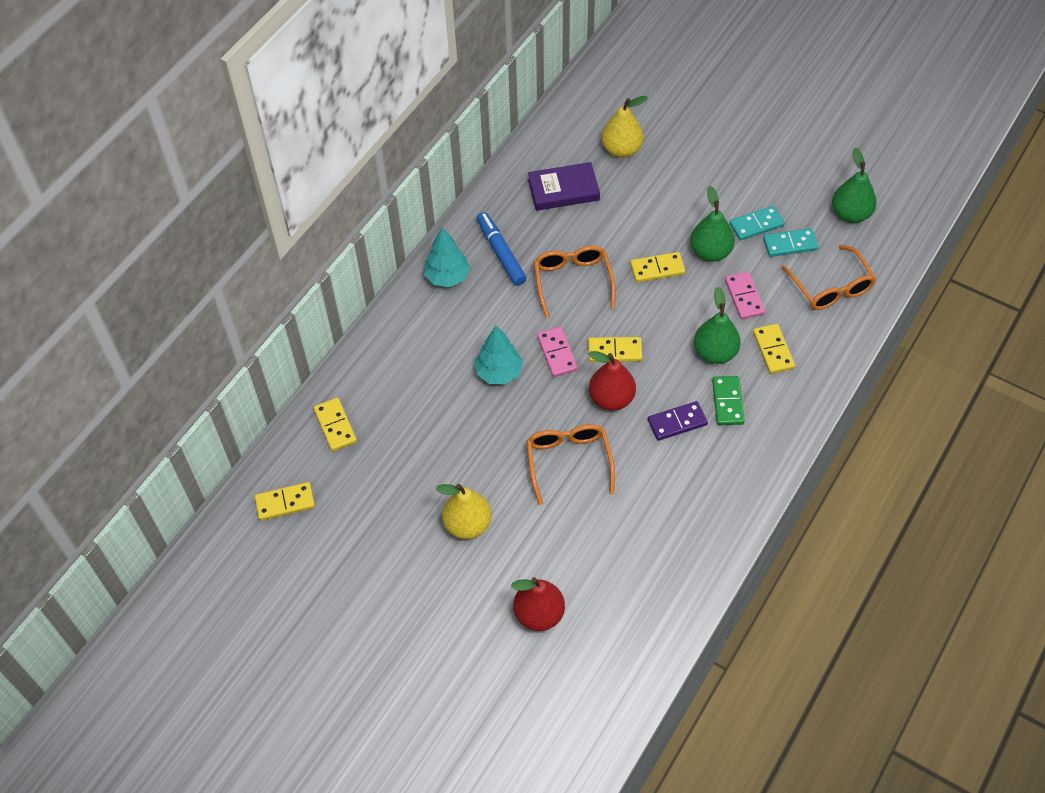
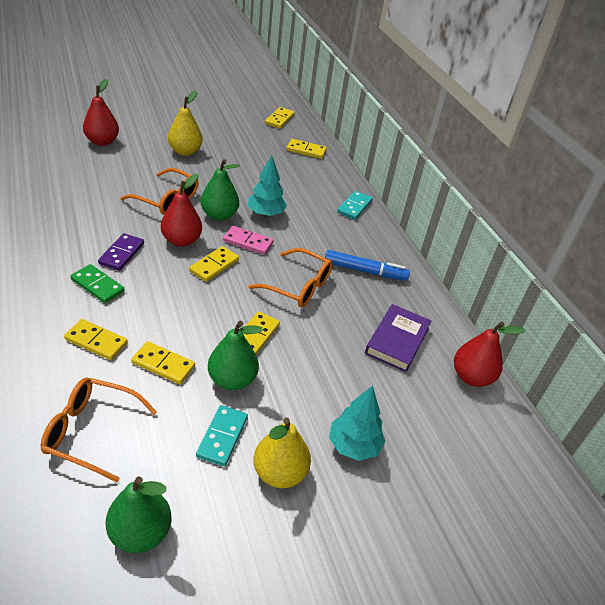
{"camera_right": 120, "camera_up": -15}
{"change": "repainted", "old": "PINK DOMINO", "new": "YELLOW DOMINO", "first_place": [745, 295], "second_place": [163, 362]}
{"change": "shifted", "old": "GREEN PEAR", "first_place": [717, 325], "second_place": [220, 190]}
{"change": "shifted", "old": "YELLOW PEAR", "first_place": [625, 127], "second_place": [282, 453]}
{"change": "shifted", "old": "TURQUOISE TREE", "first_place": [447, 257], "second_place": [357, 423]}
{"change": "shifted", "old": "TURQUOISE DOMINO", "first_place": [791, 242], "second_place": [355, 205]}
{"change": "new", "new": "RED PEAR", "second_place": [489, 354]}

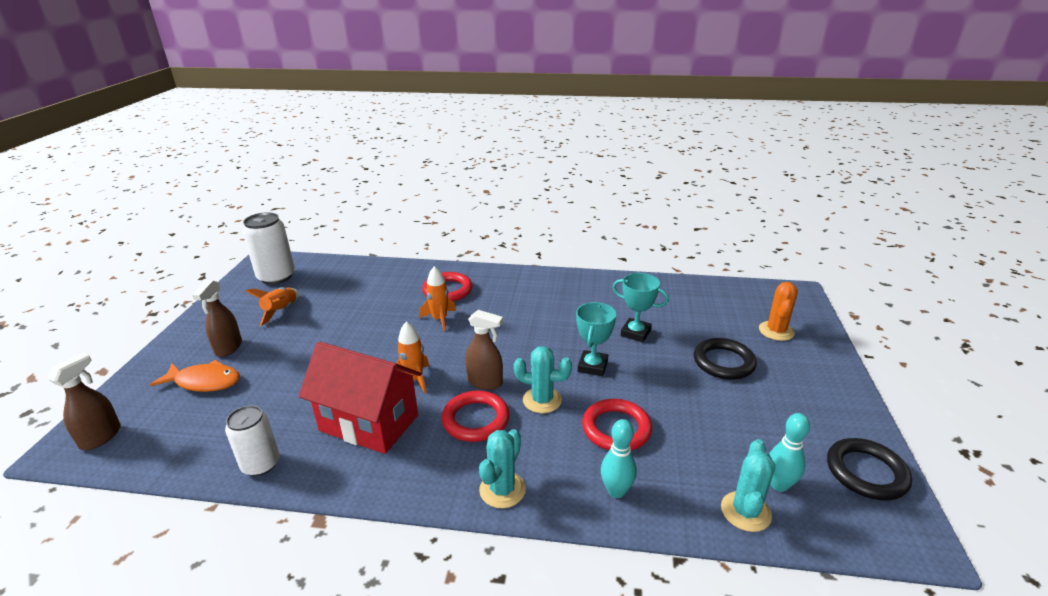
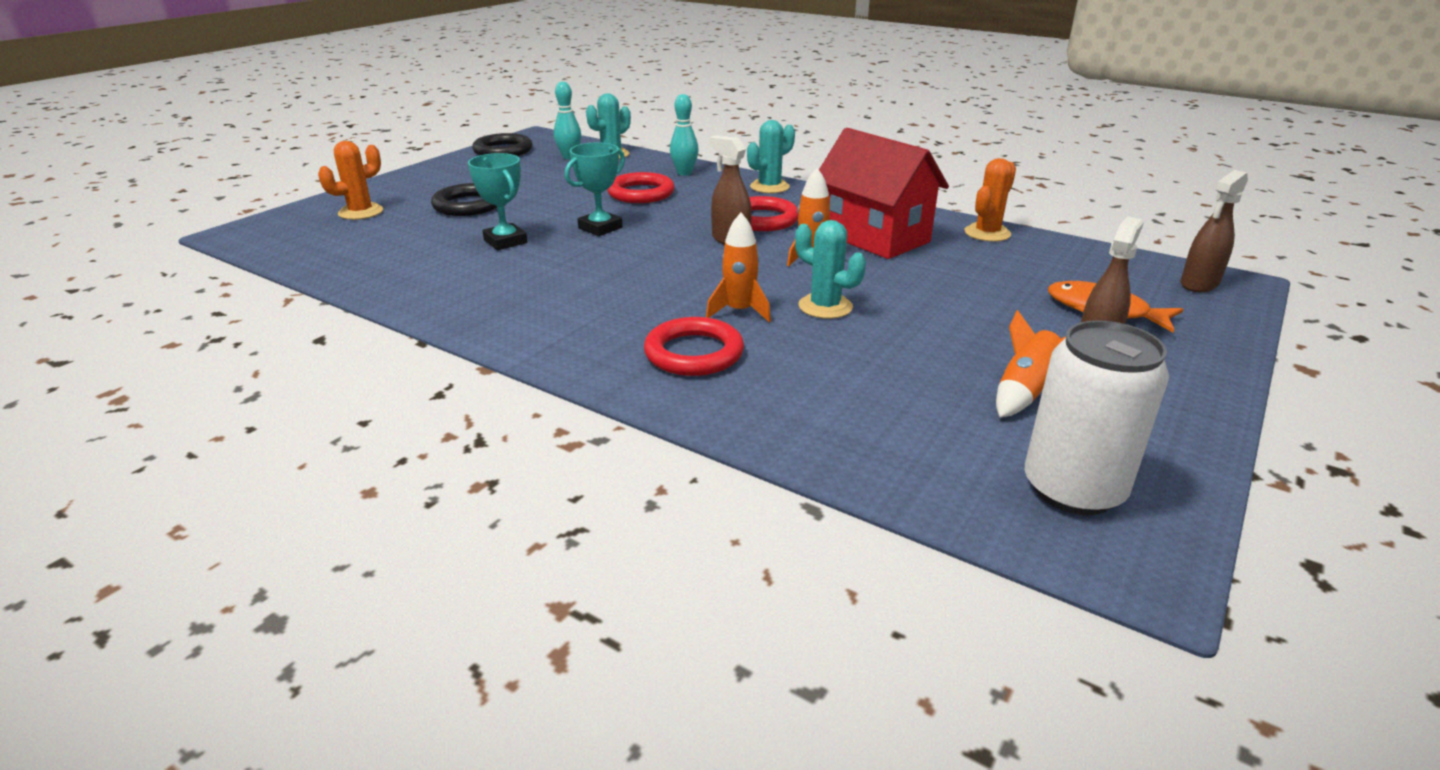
{"camera_right": -155, "camera_up": 0}
{"change": "shifted", "old": "TURQUOISE CACTUS", "first_place": [543, 379], "second_place": [830, 269]}
{"change": "swapped", "old": "WHITE CAN", "new": "ORANGE CACTUS", "first_place": [252, 440], "second_place": [990, 200]}

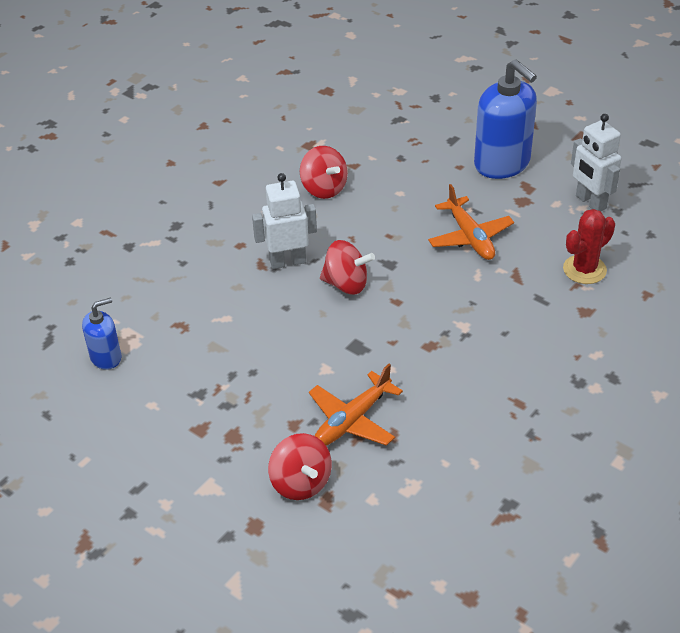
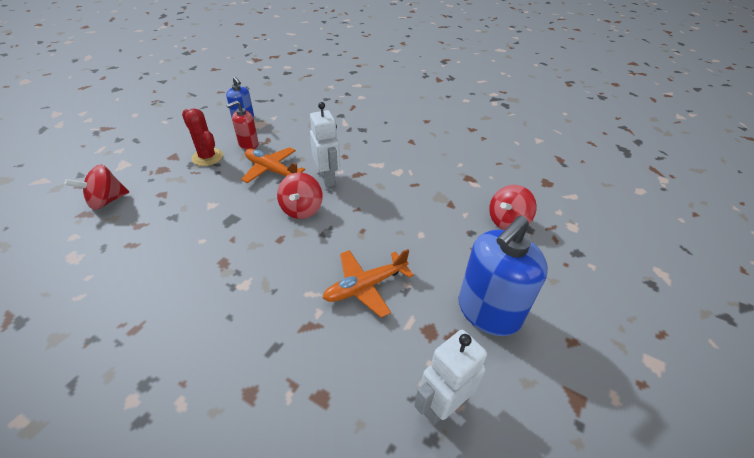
{"camera_right": 80, "camera_up": 0}
{"change": "shifted", "old": "RED CACTUS", "first_place": [589, 246], "second_place": [202, 137]}
{"change": "new", "new": "RED SOAP DISPENSER", "second_place": [242, 125]}
{"change": "shifted", "old": "ORANGE PLANE", "first_place": [356, 405], "second_place": [273, 165]}
{"change": "shifted", "old": "RED SPINNING TOP", "first_place": [324, 172], "second_place": [513, 207]}

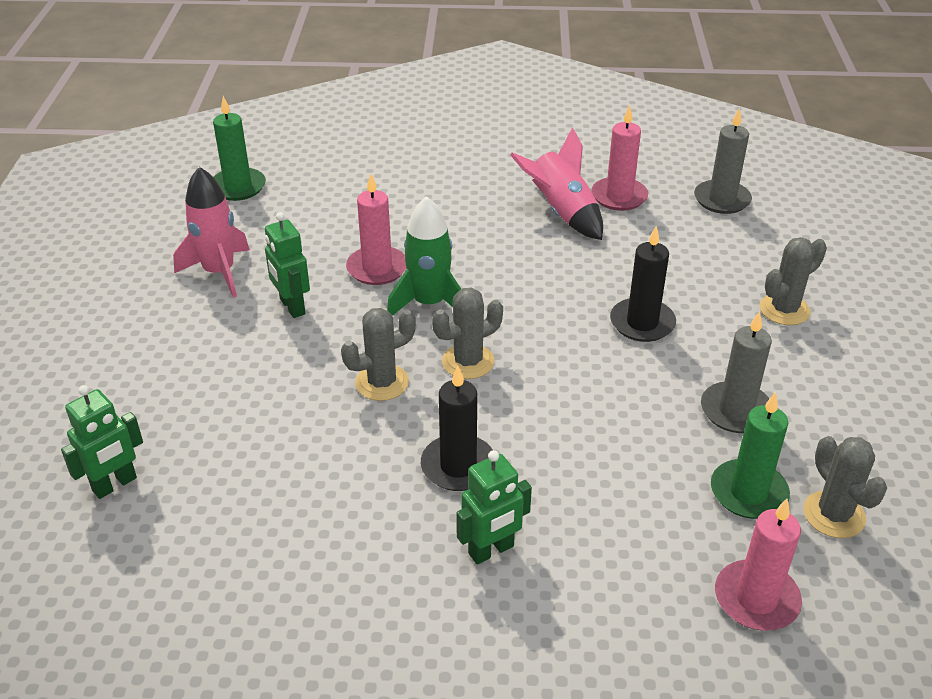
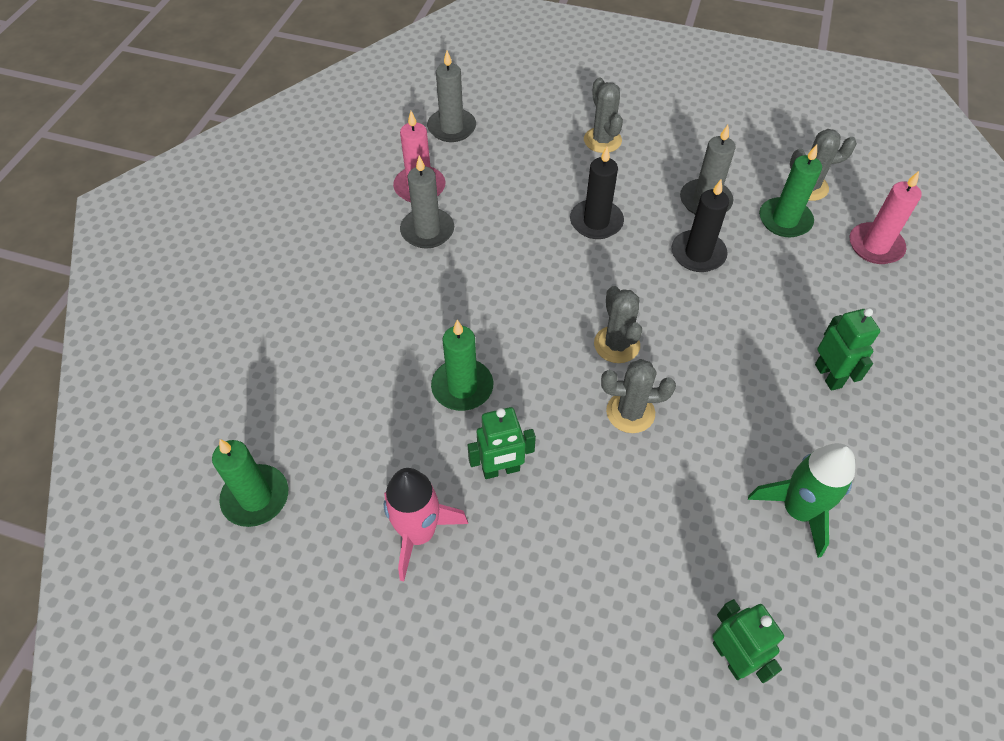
{"camera_right": -75, "camera_up": 15}
{"change": "swapped", "old": "PINK ROCKET", "new": "GREY CANDLE", "first_place": [556, 183], "second_place": [427, 201]}
{"change": "repainted", "old": "PINK CANDLE", "new": "GREEN CANDLE", "first_place": [376, 229], "second_place": [462, 365]}
{"change": "rotated", "old": "GREY CACTUS", "first_place": [378, 354], "second_place": [638, 396], "degrees": -75}
{"change": "shifted", "old": "BLACK CANDLE", "first_place": [457, 428], "second_place": [700, 226]}
{"change": "shifted", "old": "GREEN ROCKET", "first_place": [424, 256], "second_place": [801, 500]}

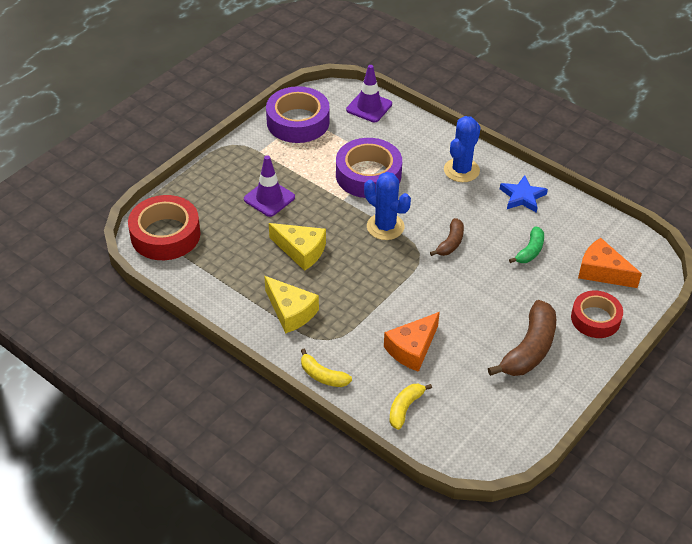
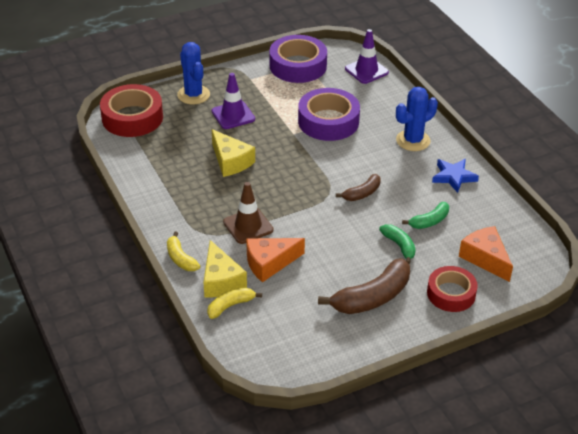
{"camera_right": 25, "camera_up": -5}
{"change": "shifted", "old": "BLUE CACTUS", "first_place": [387, 206], "second_place": [193, 73]}
{"change": "shifted", "old": "YELLOW CHEESE", "first_place": [291, 305], "second_place": [225, 268]}
{"change": "new", "new": "BROWN TRAFFIC CONE", "second_place": [248, 213]}
{"change": "new", "new": "GREEN BANANA", "second_place": [397, 244]}

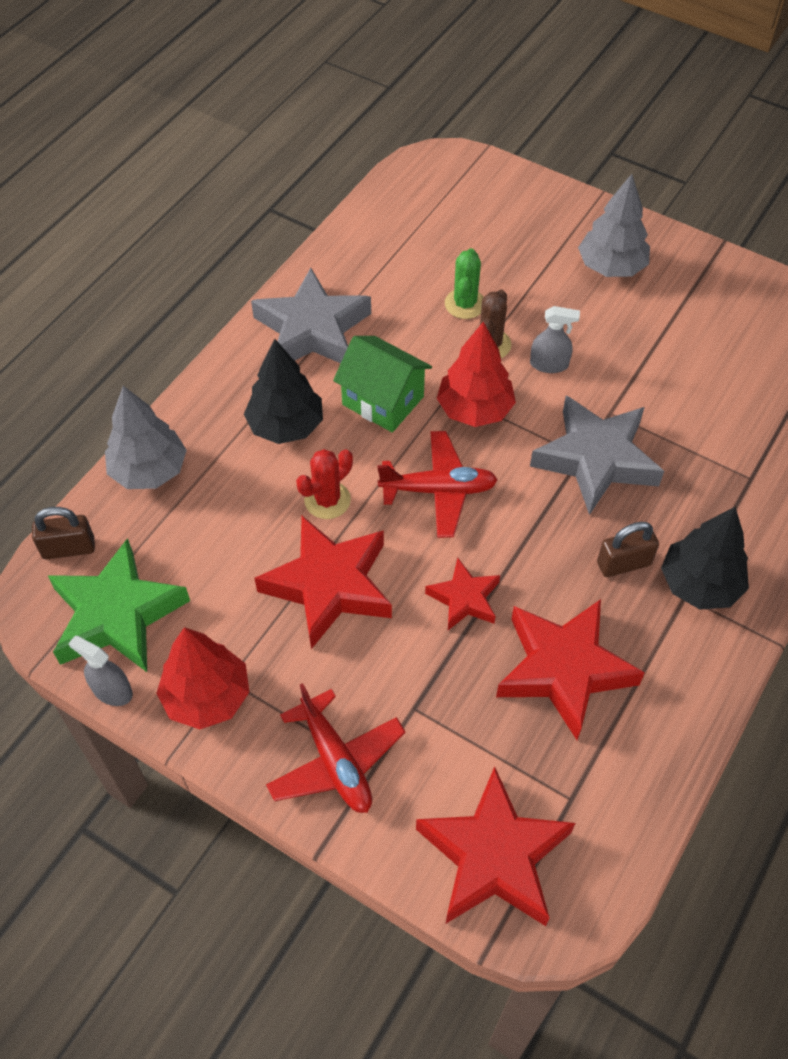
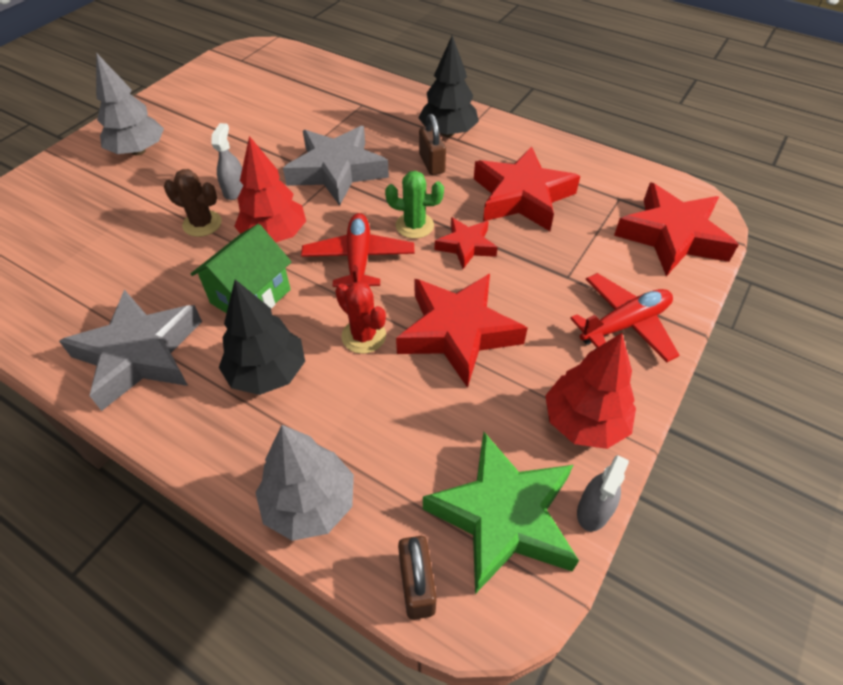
{"camera_right": -90, "camera_up": -5}
{"change": "shifted", "old": "GREEN CACTUS", "first_place": [464, 283], "second_place": [414, 205]}

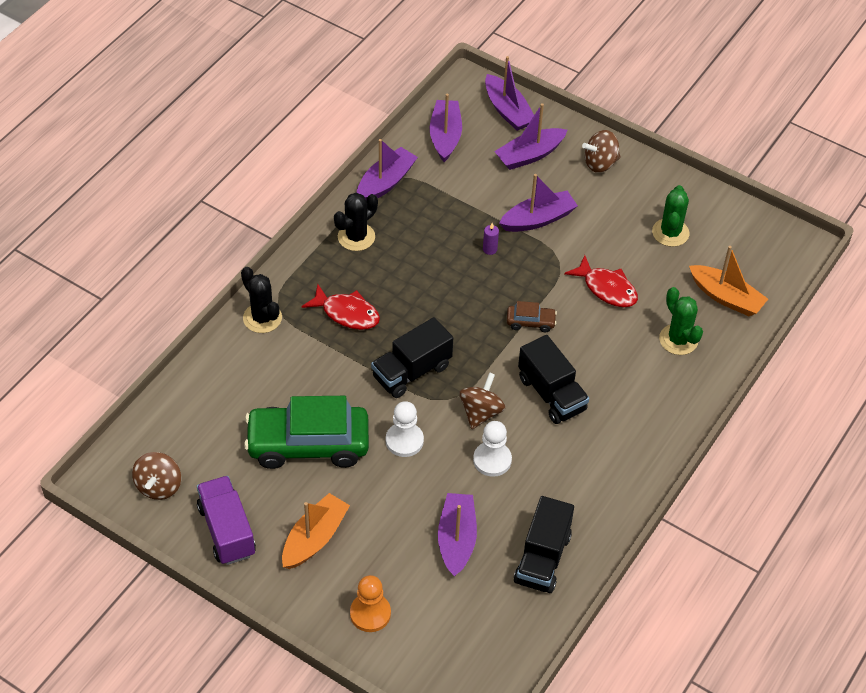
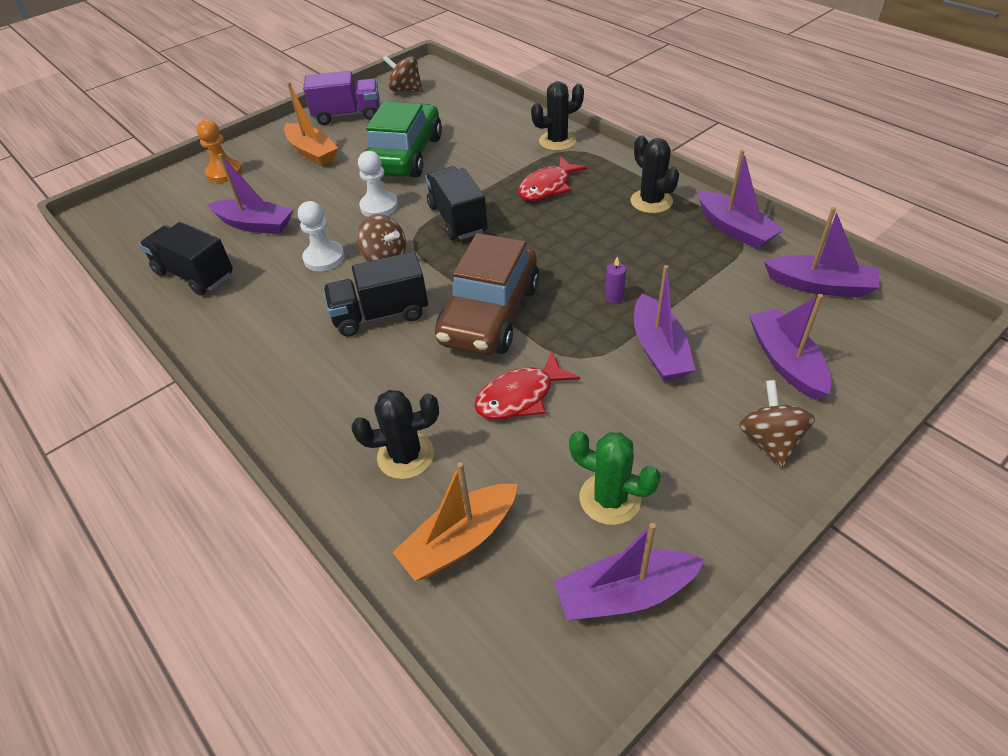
{"camera_right": 110, "camera_up": -5}
{"change": "repainted", "old": "GREEN CACTUS", "new": "BLACK CACTUS", "first_place": [681, 321], "second_place": [395, 434]}
{"change": "scaled", "old": "BROWN CAR", "first_place": [532, 316], "second_place": [487, 294], "factor": 2.34}
{"change": "shifted", "old": "PURPLE BOAT", "first_place": [509, 93], "second_place": [629, 571]}

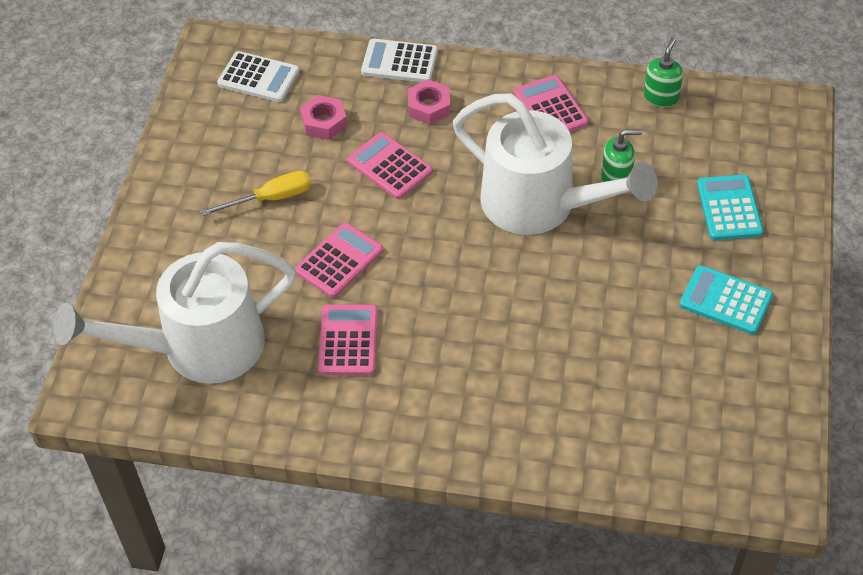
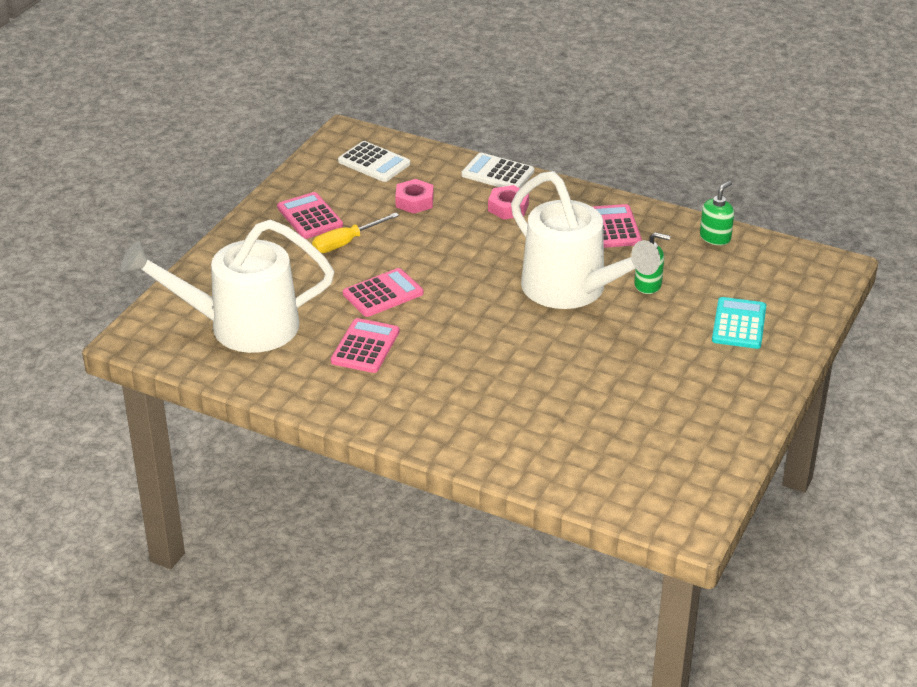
{"camera_right": 15, "camera_up": -15}
{"change": "shifted", "old": "PINK CALCULATOR", "first_place": [390, 165], "second_place": [310, 215]}
{"change": "rotated", "old": "YELLOW SCREWDRIVER", "first_place": [256, 193], "second_place": [355, 233], "degrees": 150}
{"change": "gone", "old": "TURQUOISE CALCULATOR", "first_place": [726, 299]}

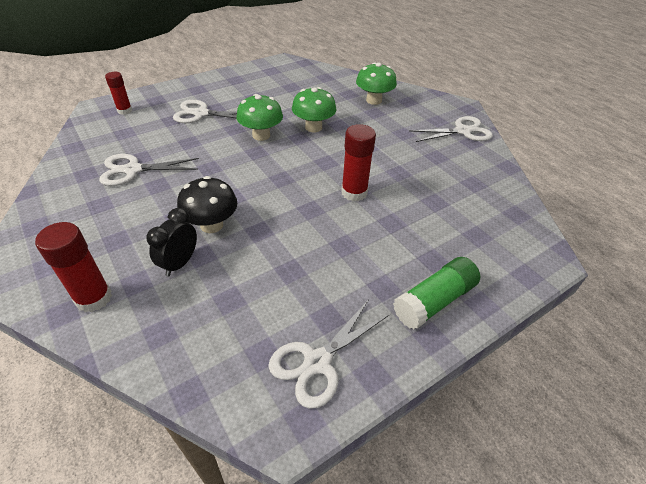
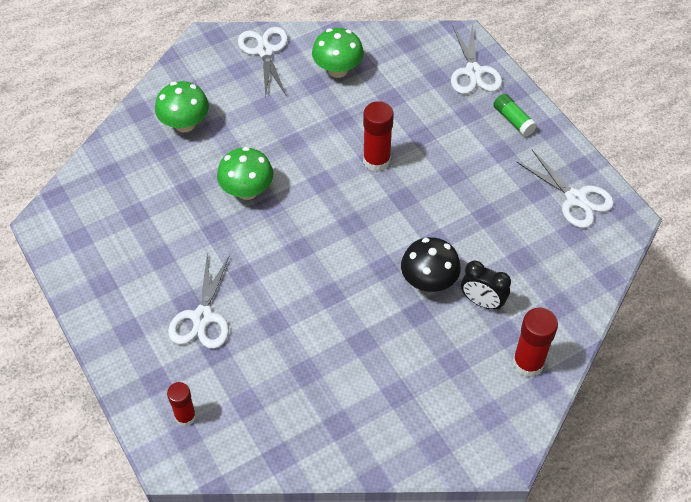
{"camera_right": -85, "camera_up": 10}
{"change": "shifted", "old": "GREEN MUSHROOM", "first_place": [259, 117], "second_place": [338, 53]}
{"change": "shifted", "old": "WHITE SCISSORS", "first_place": [149, 170], "second_place": [476, 58]}
{"change": "scaled", "old": "GREEN GLUE STICK", "first_place": [437, 293], "second_place": [515, 115], "factor": 0.65}

